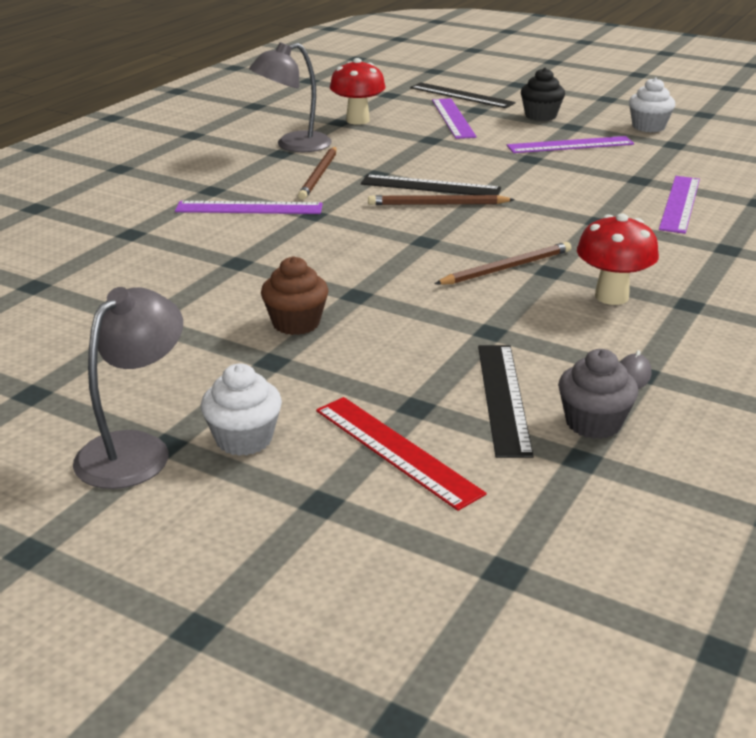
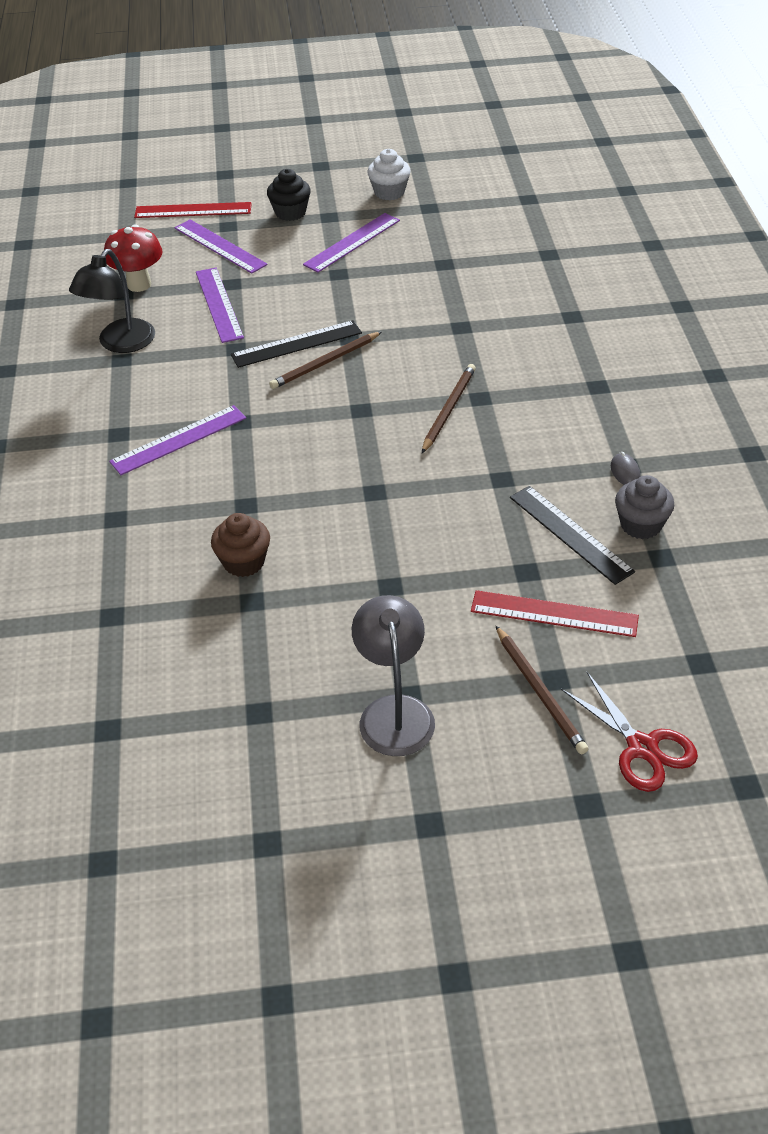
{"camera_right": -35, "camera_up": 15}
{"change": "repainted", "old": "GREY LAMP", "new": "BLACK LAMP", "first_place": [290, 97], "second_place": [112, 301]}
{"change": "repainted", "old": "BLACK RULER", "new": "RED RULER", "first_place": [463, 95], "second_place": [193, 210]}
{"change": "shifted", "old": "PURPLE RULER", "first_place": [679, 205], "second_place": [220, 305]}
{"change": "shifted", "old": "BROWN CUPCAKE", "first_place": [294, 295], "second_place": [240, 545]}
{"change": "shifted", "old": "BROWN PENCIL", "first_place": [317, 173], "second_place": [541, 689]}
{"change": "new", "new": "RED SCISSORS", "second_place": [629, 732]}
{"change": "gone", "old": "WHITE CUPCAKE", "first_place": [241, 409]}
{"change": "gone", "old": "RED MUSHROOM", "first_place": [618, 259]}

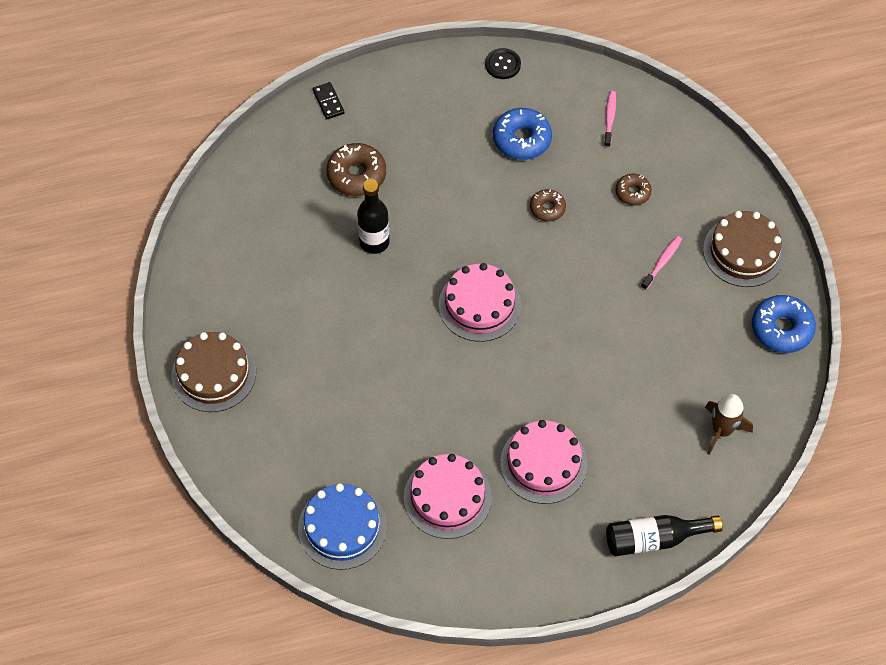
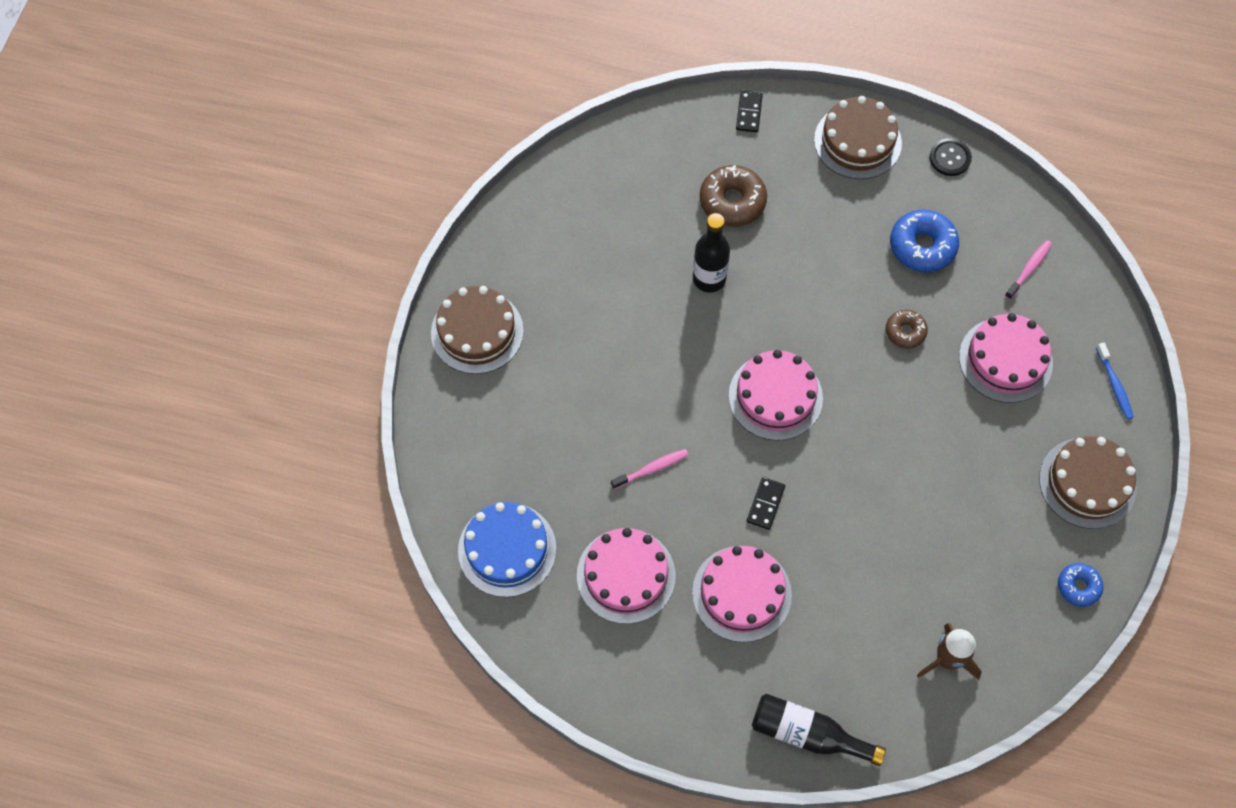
{"camera_right": 30, "camera_up": 5}
{"change": "shifted", "old": "PINK TOOTHBRUSH", "first_place": [661, 263], "second_place": [649, 469]}
{"change": "new", "new": "BLACK DOMINO", "second_place": [766, 503]}
{"change": "new", "new": "BROWN CAKE", "second_place": [858, 137]}
{"change": "swapped", "old": "BROWN DONUT", "new": "PINK CAKE", "first_place": [633, 190], "second_place": [1006, 358]}
{"change": "scaled", "old": "BLUE DONUT", "first_place": [784, 324], "second_place": [1081, 585], "factor": 0.6}
{"change": "new", "new": "BLUE TOOTHBRUSH", "second_place": [1115, 381]}

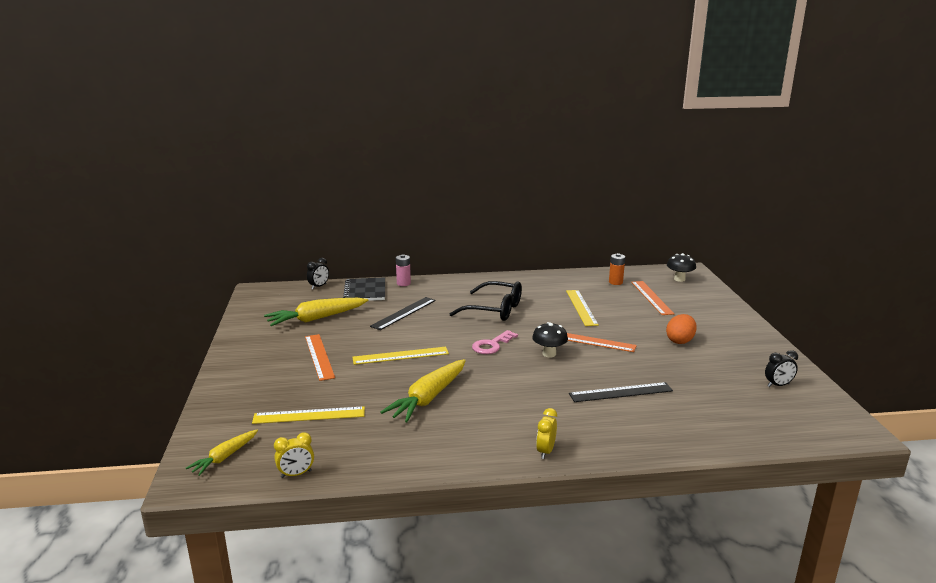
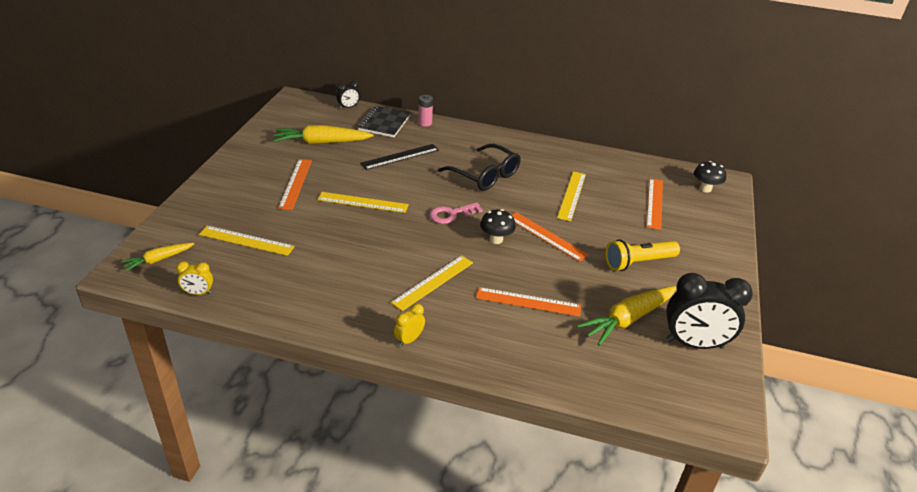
{"camera_right": 20, "camera_up": 15}
{"change": "new", "new": "YELLOW RULER", "second_place": [432, 283]}
{"change": "repainted", "old": "BLACK RULER", "new": "ORANGE RULER", "first_place": [621, 392], "second_place": [528, 302]}
{"change": "shifted", "old": "YELLOW CARROT", "first_place": [423, 390], "second_place": [627, 316]}
{"change": "swapped", "old": "ORANGE EGG", "new": "YELLOW FLASHLIGHT", "first_place": [681, 329], "second_place": [642, 255]}
{"change": "scaled", "old": "BLACK CLOCK", "first_place": [781, 368], "second_place": [709, 311], "factor": 2.15}
{"change": "gone", "old": "ORANGE BATTERY", "first_place": [617, 269]}

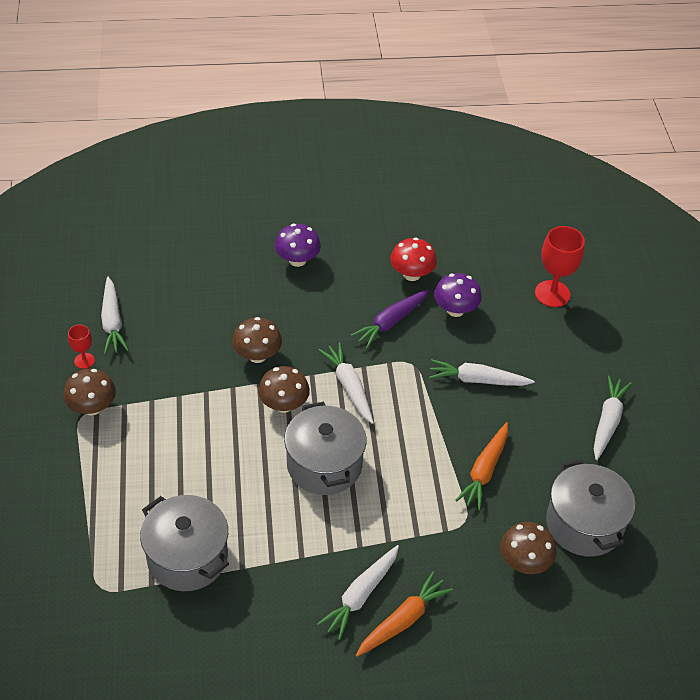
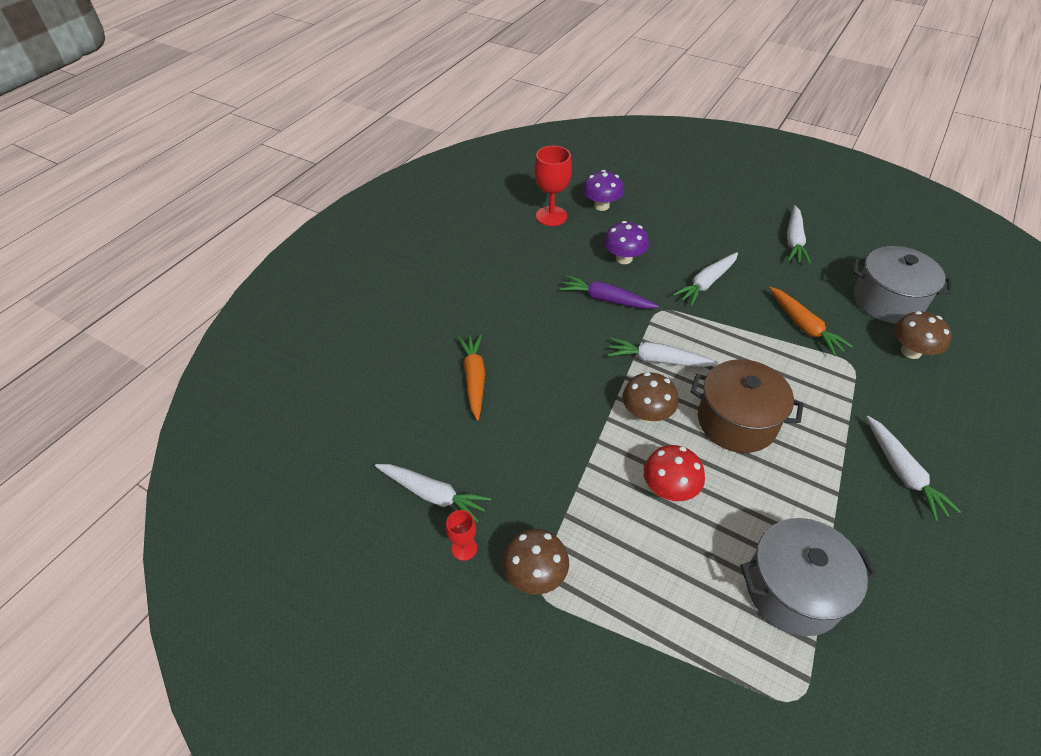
{"camera_right": -50, "camera_up": 0}
{"change": "shifted", "old": "ORANGE CARROT", "first_place": [404, 614], "second_place": [471, 377]}
{"change": "shifted", "old": "RED GOBLET", "first_place": [560, 266], "second_place": [553, 186]}
{"change": "rotated", "old": "PURPLE CARROT", "first_place": [389, 319], "second_place": [609, 292], "degrees": 120}
{"change": "shifted", "old": "PURPLE MUSHROOM", "first_place": [298, 245], "second_place": [603, 190]}
{"change": "shifted", "old": "RED MUSHROOM", "first_place": [413, 259], "second_place": [674, 473]}
{"change": "repainted", "old": "GREY POT", "new": "BROWN POT", "first_place": [325, 448], "second_place": [747, 406]}
{"change": "rotated", "old": "WHITE CARROT", "first_place": [613, 418], "second_place": [799, 234], "degrees": -135}
{"change": "gone", "old": "BROWN MUSHROOM", "first_place": [257, 340]}

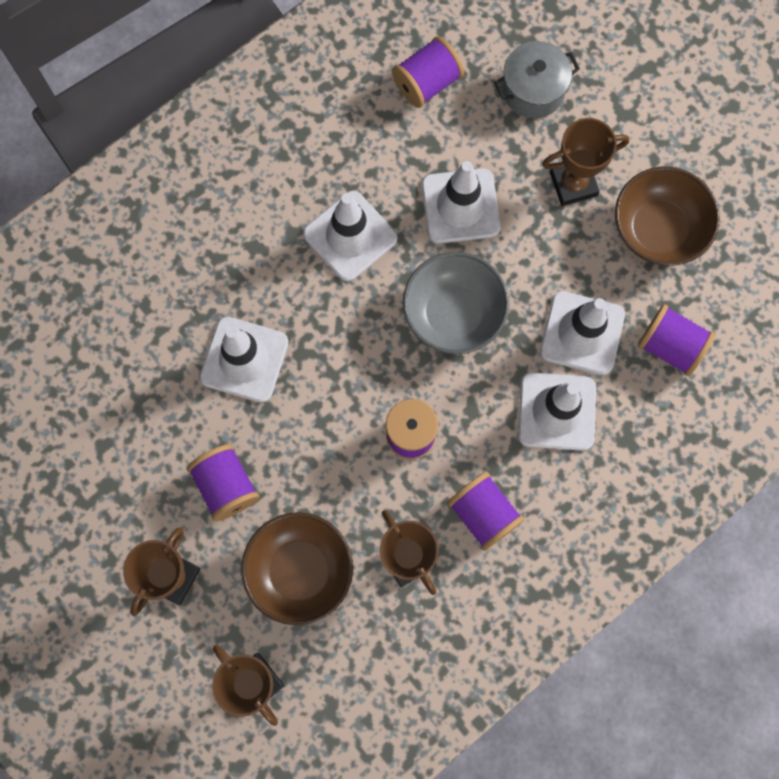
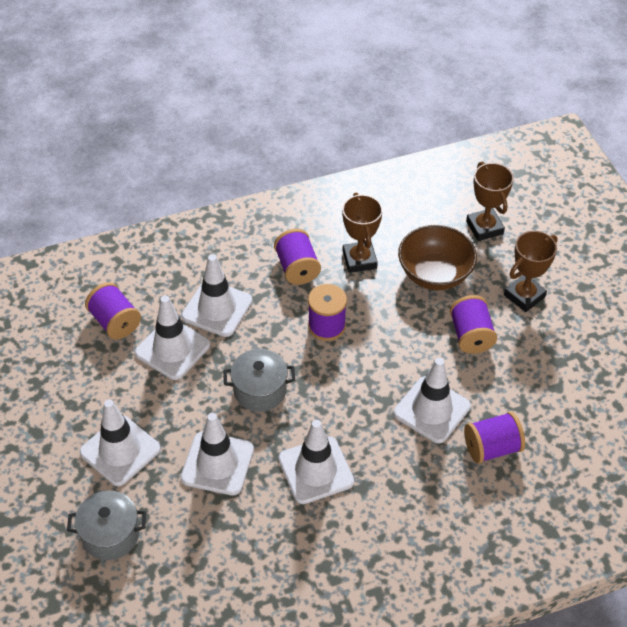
{"camera_right": -160, "camera_up": -25}
{"change": "swapped", "old": "BROWN TROPHY", "new": "WHITE TRAFFIC CONE", "first_place": [585, 162], "second_place": [120, 442]}
{"change": "swapped", "old": "GREY BOWL", "new": "GREY POT", "first_place": [456, 303], "second_place": [259, 380]}
{"change": "shifted", "old": "PURPLE SPOOL", "first_place": [428, 72], "second_place": [494, 438]}
{"change": "gone", "old": "BROWN BOWL", "first_place": [667, 216]}

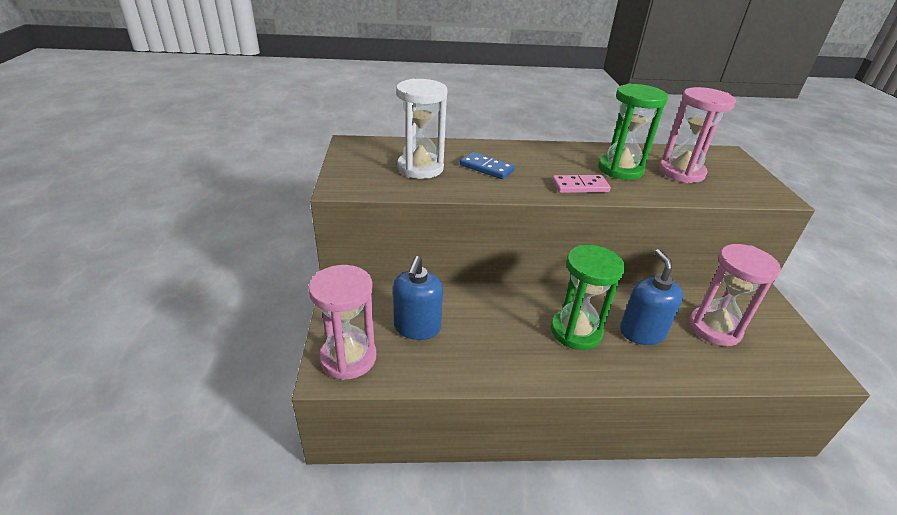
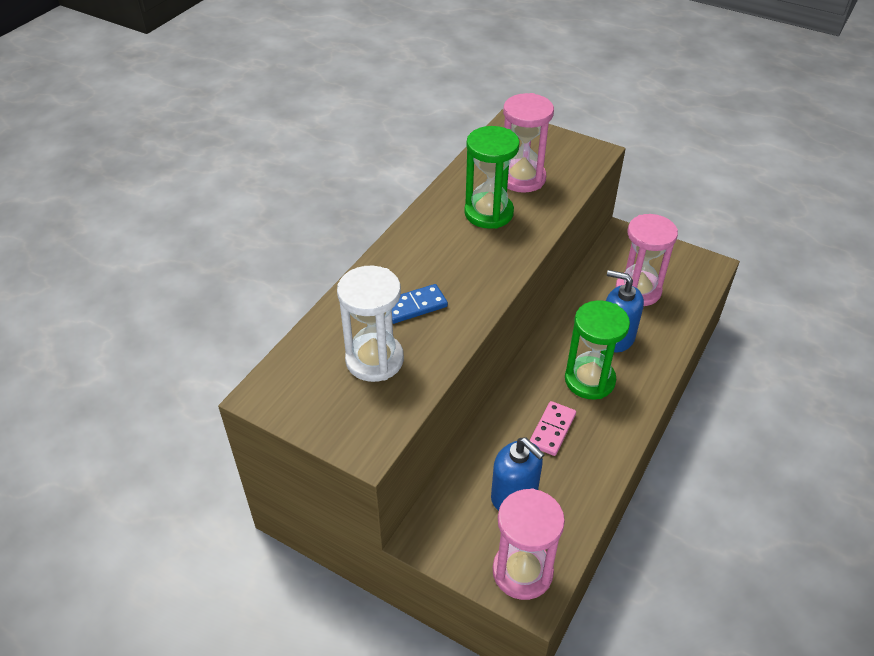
{"camera_right": -55, "camera_up": 10}
{"change": "shifted", "old": "PINK DOMINO", "first_place": [581, 184], "second_place": [553, 428]}

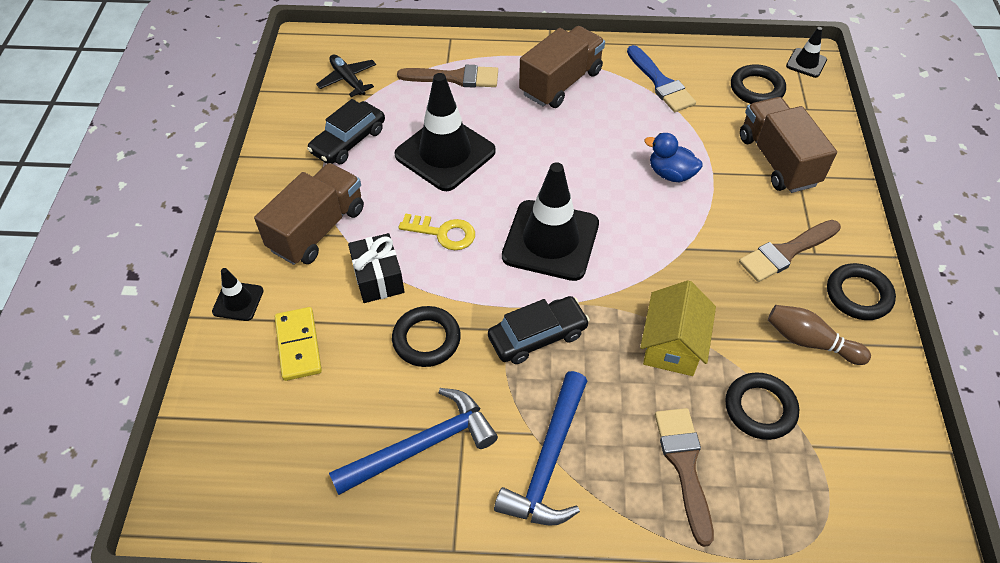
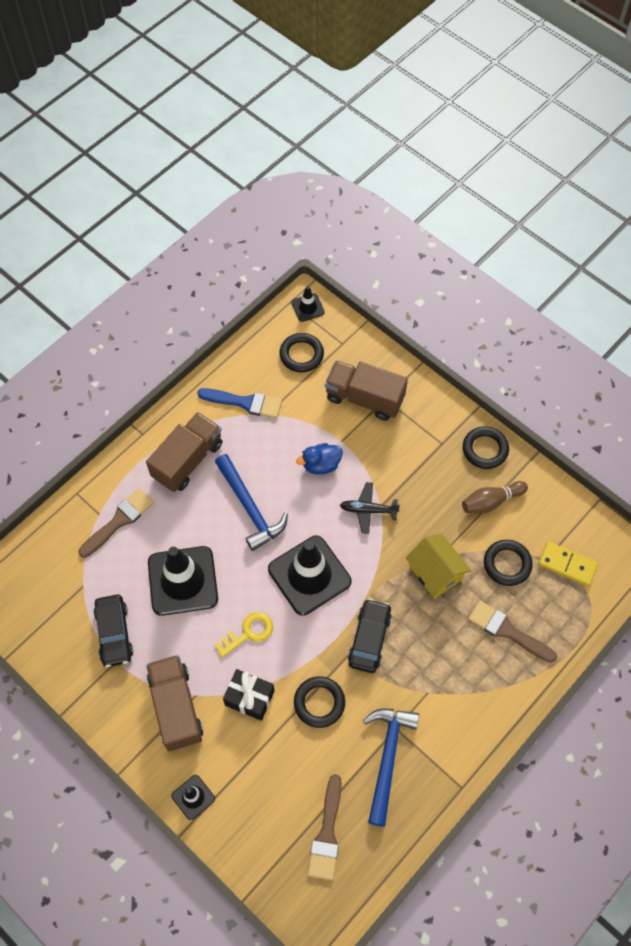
{"camera_right": -50, "camera_up": 10}
{"change": "rotated", "old": "BROWN TRUCK", "first_place": [562, 67], "second_place": [184, 452], "degrees": 45}
{"change": "shifted", "old": "BLUE HAMMER", "first_place": [540, 448], "second_place": [251, 502]}
{"change": "shifted", "old": "BROWN BRUSH", "first_place": [790, 251], "second_place": [325, 827]}
{"change": "shifted", "old": "BLACK PLANE", "first_place": [346, 75], "second_place": [370, 508]}
{"change": "shifted", "old": "YELLOW DOMINO", "first_place": [298, 344], "second_place": [568, 564]}

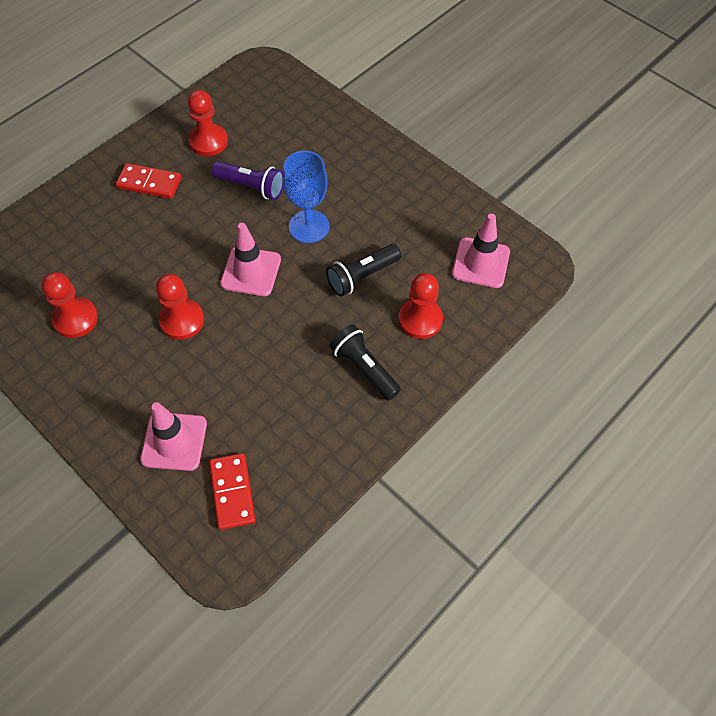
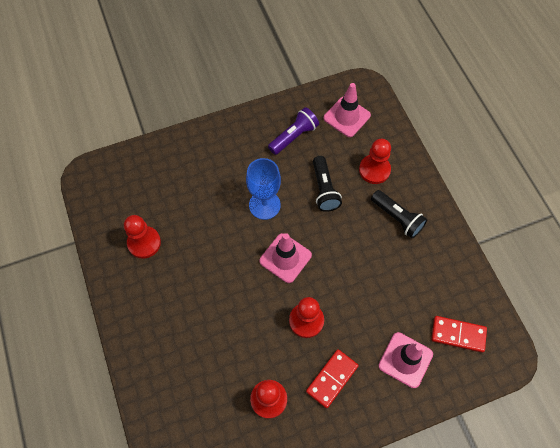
{"camera_right": -65, "camera_up": 5}
{"change": "shifted", "old": "PURPLE FLASHLIGHT", "first_place": [248, 180], "second_place": [293, 131]}
{"change": "shifted", "old": "RED DOMINO", "first_place": [148, 181], "second_place": [332, 378]}
{"change": "rotated", "old": "BLACK FLASHLIGHT", "first_place": [365, 362], "second_place": [399, 214], "degrees": -120}

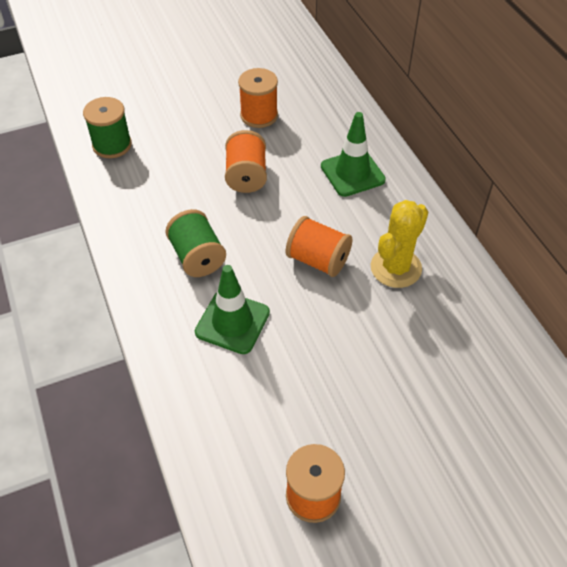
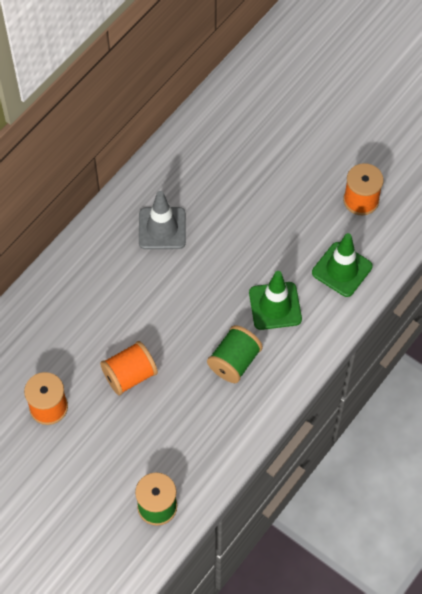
{"camera_right": -120, "camera_up": 10}
{"change": "swapped", "old": "YELLOW CACTUS", "new": "GREY TRAFFIC CONE", "first_place": [399, 244], "second_place": [162, 220]}
{"change": "shifted", "old": "GREEN TRAFFIC CONE", "first_place": [353, 154], "second_place": [342, 265]}
{"change": "gone", "old": "ORANGE SPOOL", "first_place": [319, 246]}

